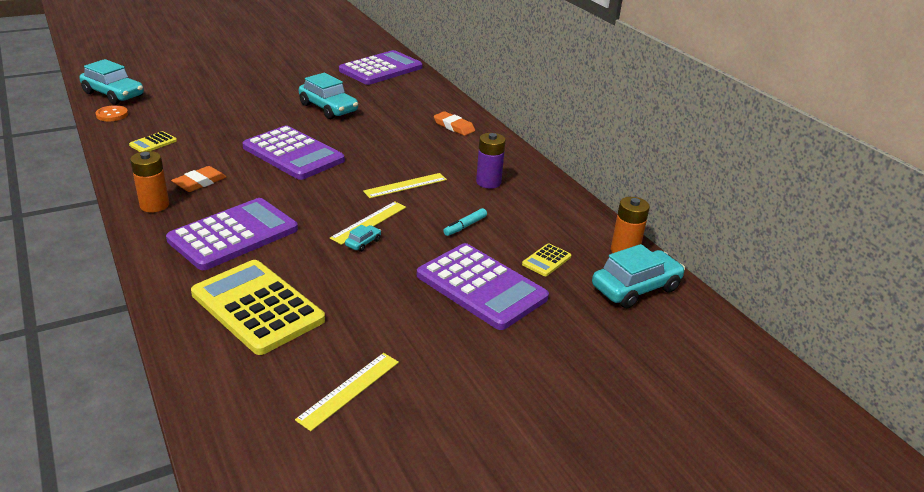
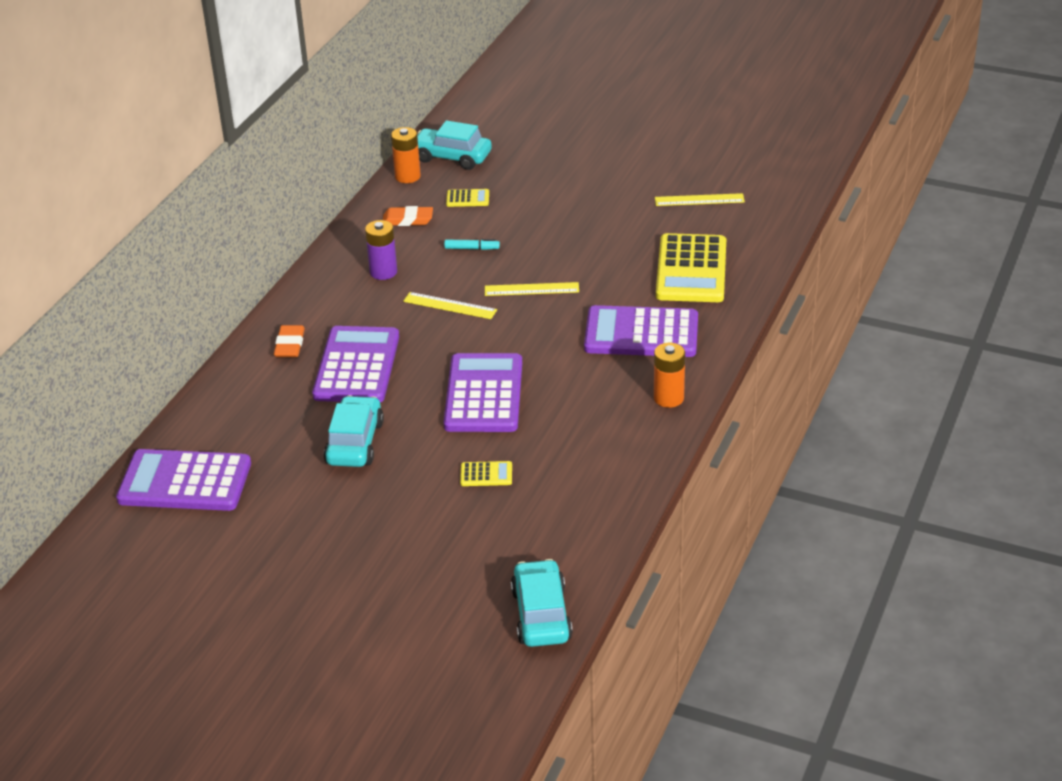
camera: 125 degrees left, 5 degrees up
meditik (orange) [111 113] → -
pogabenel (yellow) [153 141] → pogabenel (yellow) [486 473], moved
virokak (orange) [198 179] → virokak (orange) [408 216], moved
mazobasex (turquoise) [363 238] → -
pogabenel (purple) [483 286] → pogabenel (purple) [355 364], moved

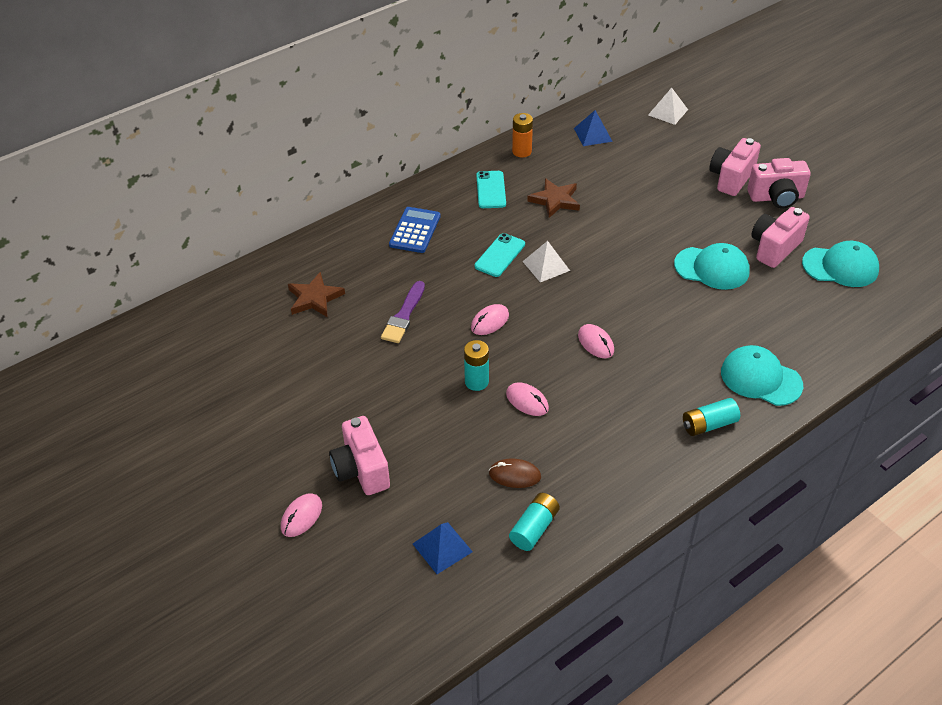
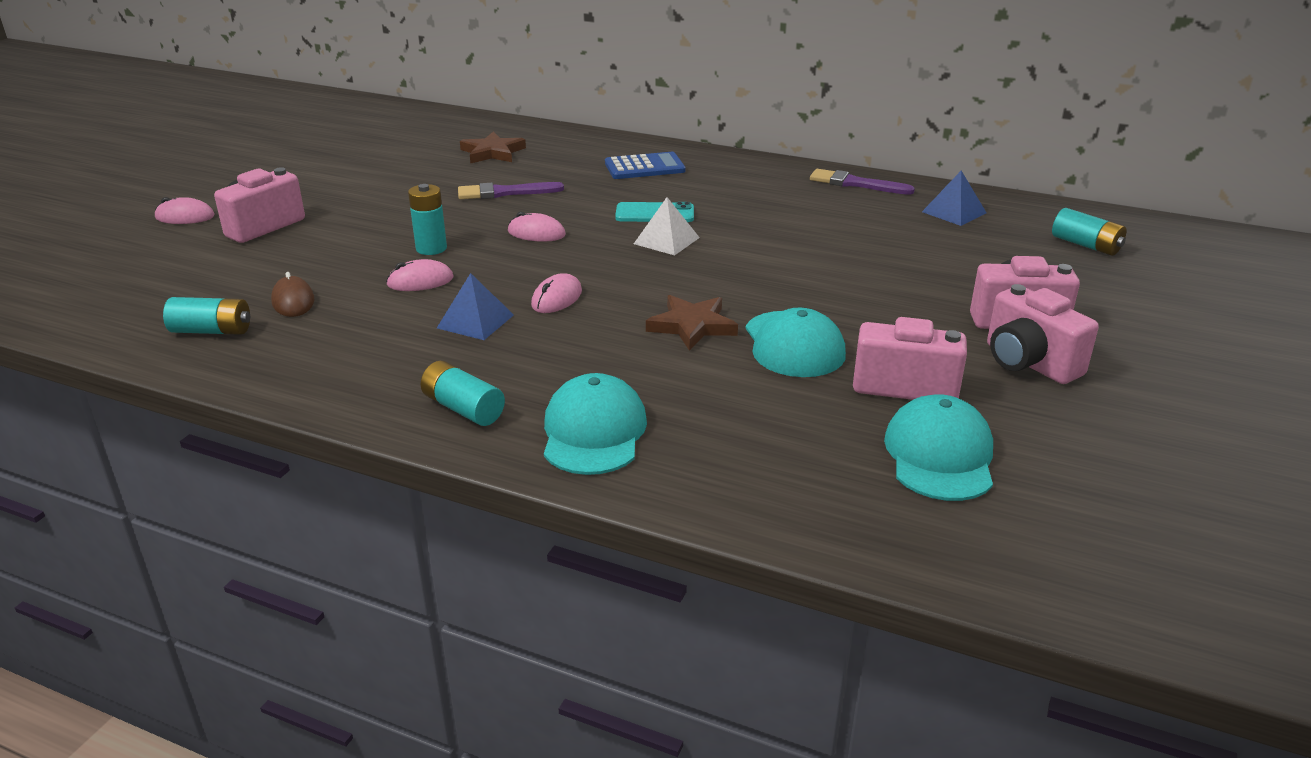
camera: 60 degrees right, 15 degrees down
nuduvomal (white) [668 106] → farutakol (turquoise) [1089 232]
farutakol (orange) [522 135] → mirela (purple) [862 182]
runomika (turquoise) [491 189] → -
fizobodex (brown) [553 198] → fizobodex (brown) [692 323], moved
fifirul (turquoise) [840 264] → fifirul (turquoise) [938 447], 150 degrees counterclockwise
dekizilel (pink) [527 399] → dekizilel (pink) [420 275], 60 degrees clockwise
nuduvomal (blue) [443 548] → nuduvomal (blue) [475 306], moved

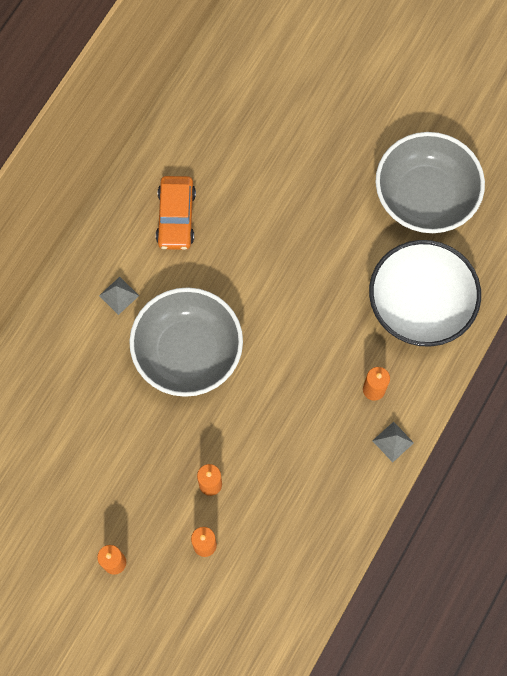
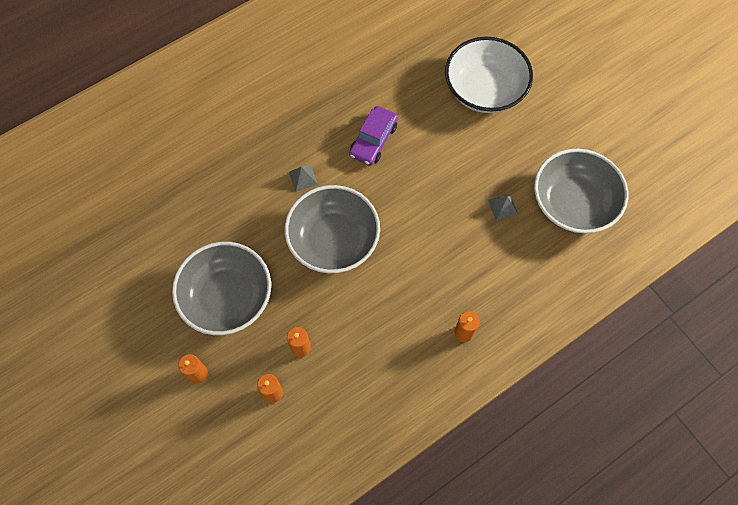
camera: 25 degrees right, 5 degrees down
mazobasex (orange) [176 213] → mazobasex (purple) [373 136]
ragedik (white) [425 293] → ragedik (white) [489 75], moved
nuduvomal (grey) [393 441] → nuduvomal (grey) [503 207], moved
- → ragedik (grey) [221 288]

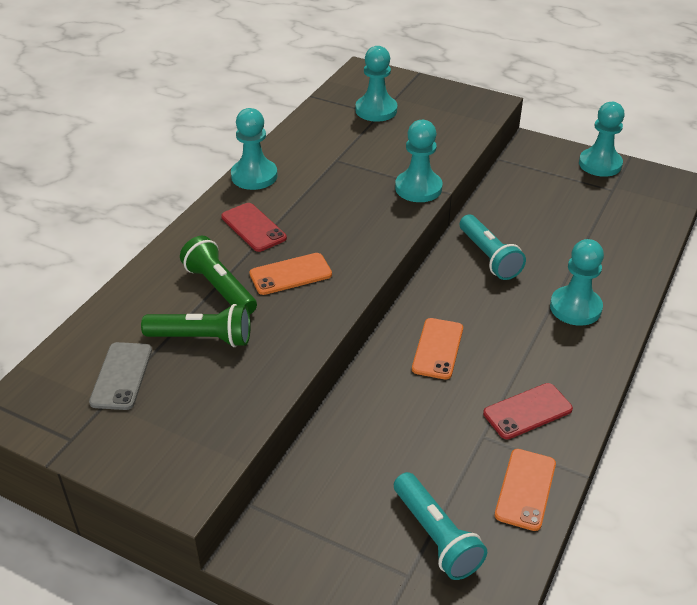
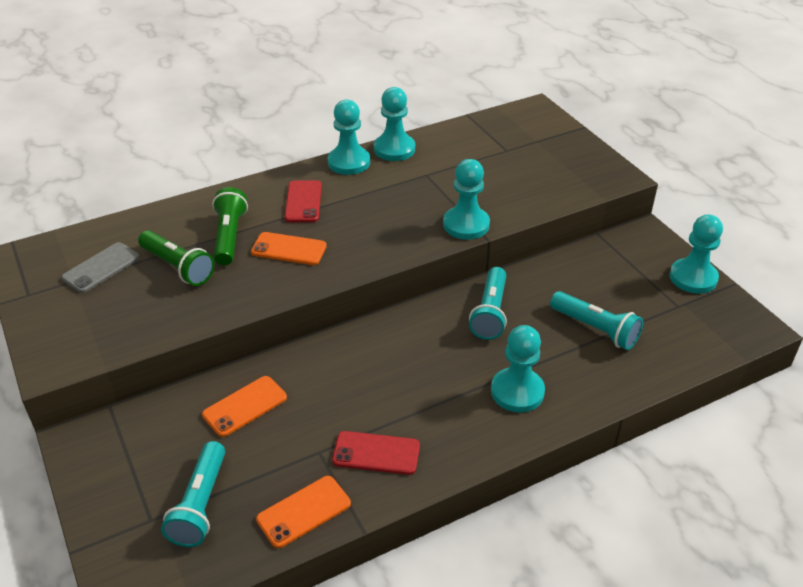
camera: 35 degrees right, 0 degrees up
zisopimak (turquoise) [376 84] → zisopimak (turquoise) [394 124], moved
runomika (orange) [437 349] → runomika (orange) [244 406], moved
- → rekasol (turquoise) [596 320]

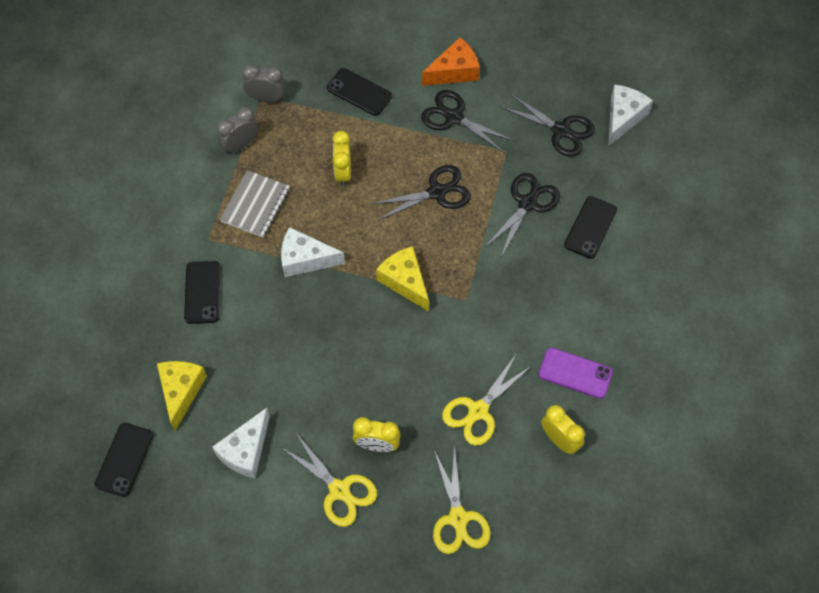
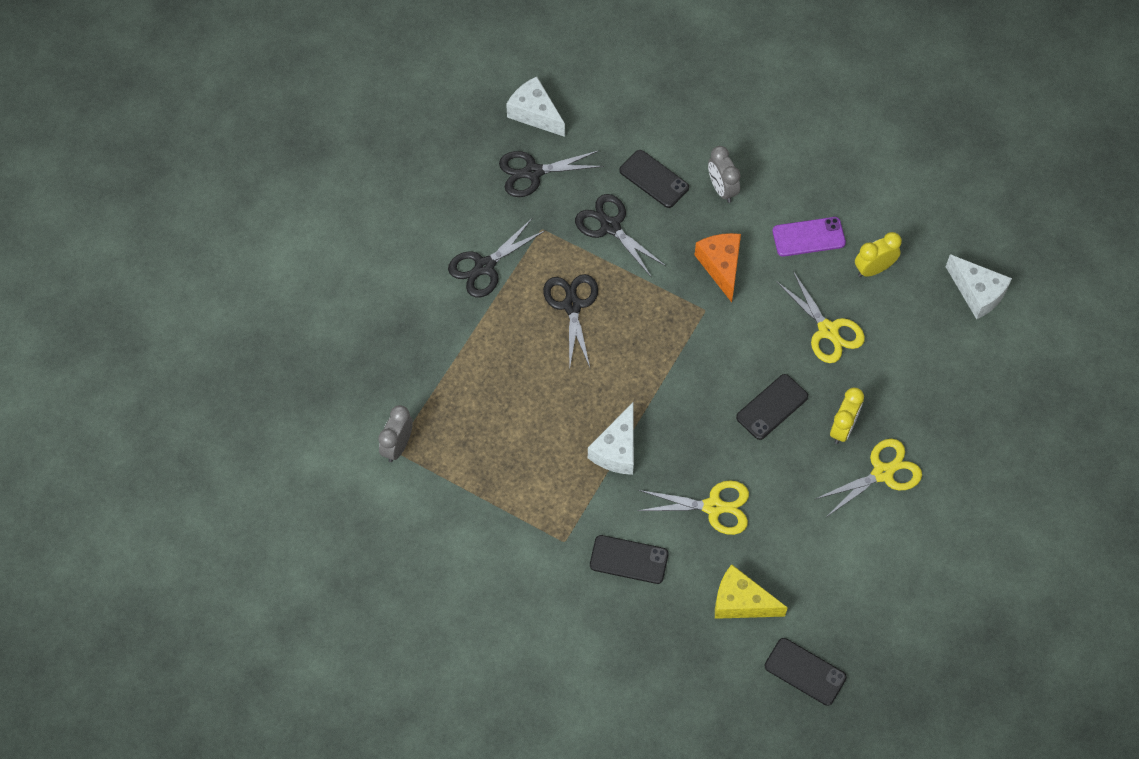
camera: 75 degrees left, 0 degrees up
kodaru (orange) [451 61] → kodaru (orange) [718 267], moved
runomika (black) [359 92] → runomika (black) [772 407], moved
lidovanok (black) [548 125] → lidovanok (black) [551 173], 150 degrees counterclockwise
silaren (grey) [237 130] → silaren (grey) [724 174], moved
silaren (yellow) [341 158] → -
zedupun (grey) [255 204] → -
kodaru (yellow) [402 278] → -
runomika (purple) [575 373] → runomika (purple) [809 237], 45 degrees clockwise
kodaru (white) [241 443] → kodaru (white) [979 286], moved
lidovanok (yellow) [462 500] → lidovanok (yellow) [693 507], moved

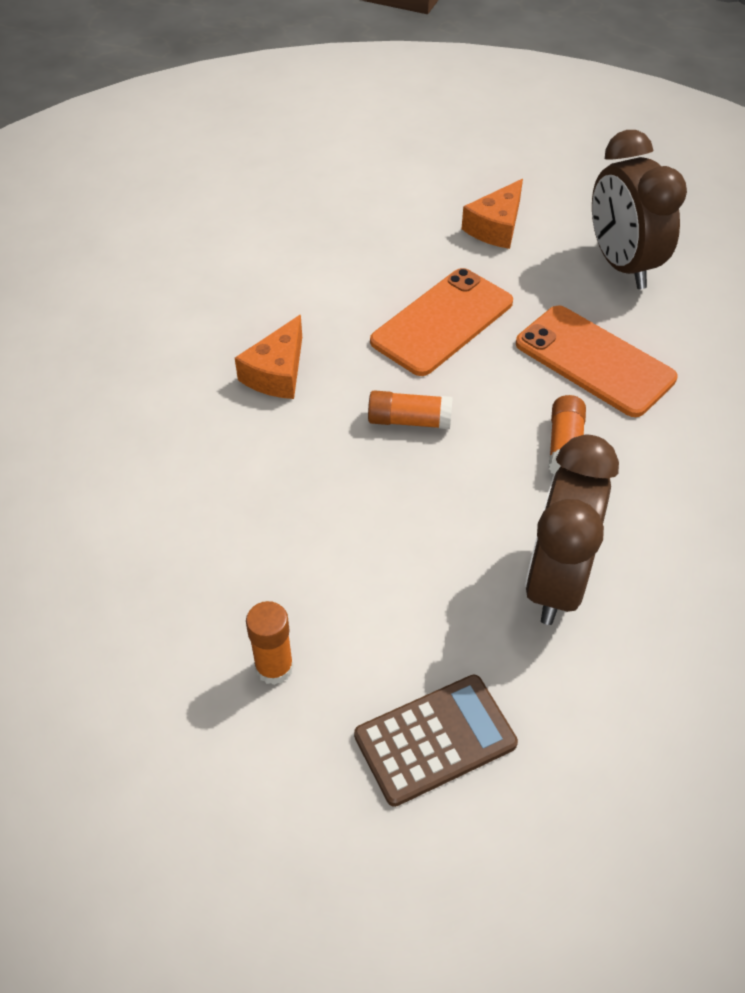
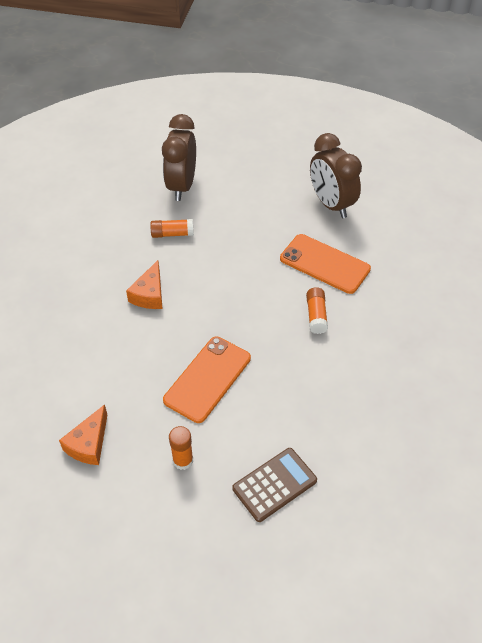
camera: 10 degrees left, 0 degrees up
kodaru (orange) [492 214] → kodaru (orange) [83 434], moved
runomika (orange) [441 322] → runomika (orange) [207 380], moved
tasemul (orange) [410 409] → tasemul (orange) [172 228], moved
silaren (brown) [572 530] → silaren (brown) [179 157], moved

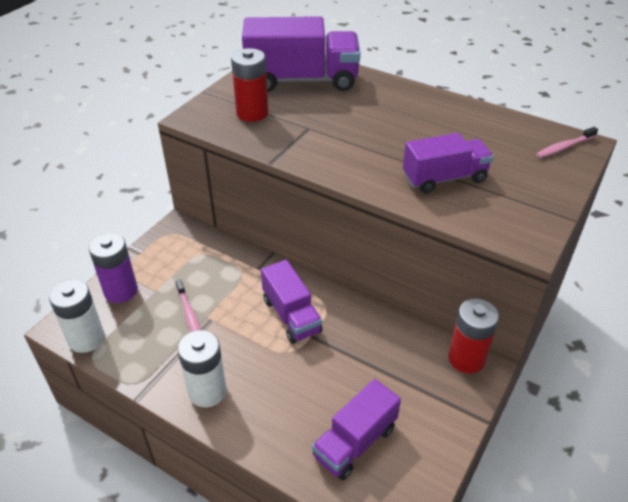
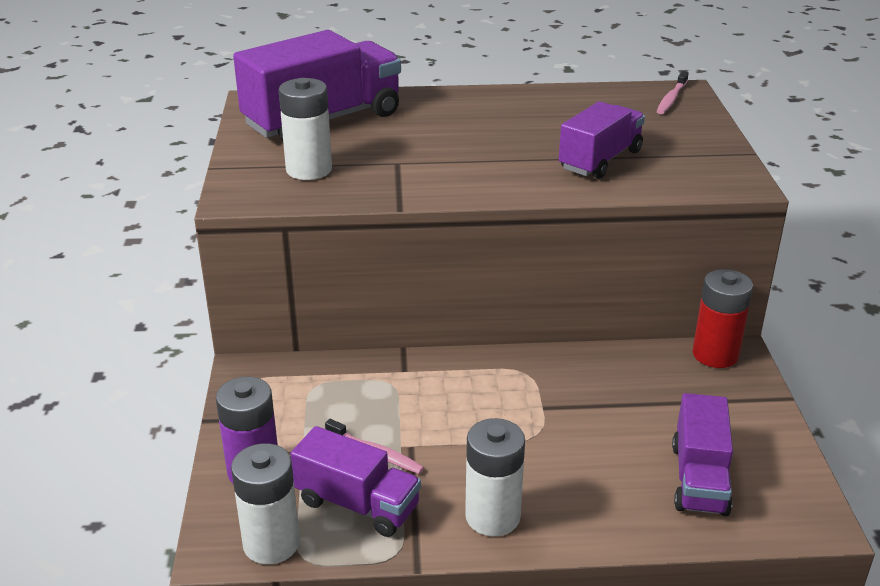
camera: 35 degrees left, 10 degrees down
farutakol (red) [249 85] → farutakol (white) [305 129]
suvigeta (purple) [292 302] → suvigeta (purple) [355 481], moved

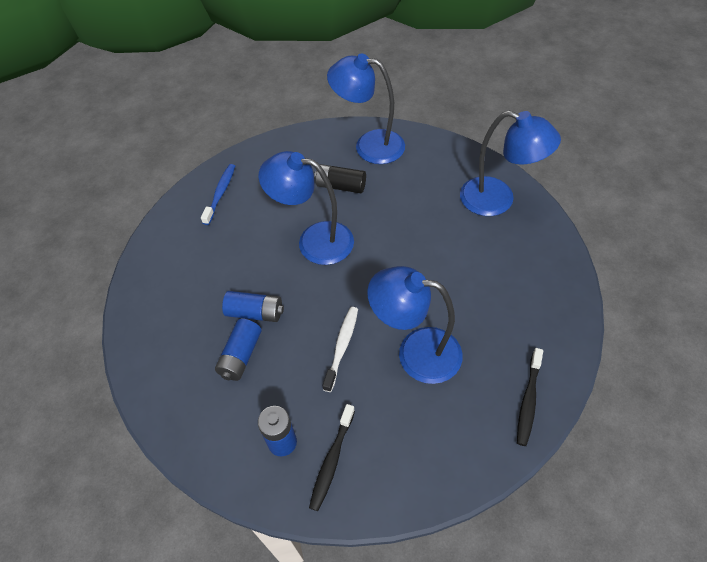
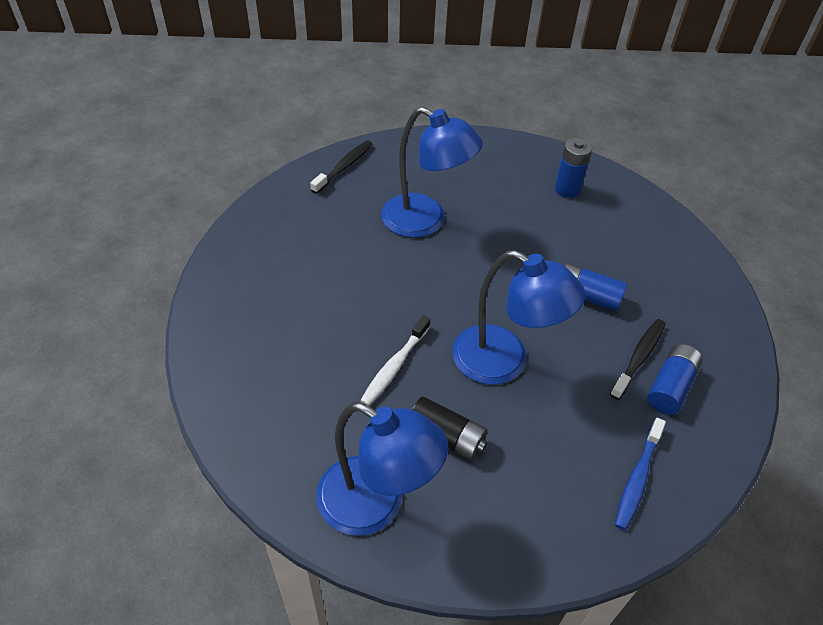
camera: 170 degrees left, 5 degrees down
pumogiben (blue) [510 163] → -
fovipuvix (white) [340 349] → fovipuvix (white) [395 361], moved
farutakol (blue) [238 350] → farutakol (blue) [675 379], moved
fovipuvix (black) [332 457] → fovipuvix (black) [638 359], moved

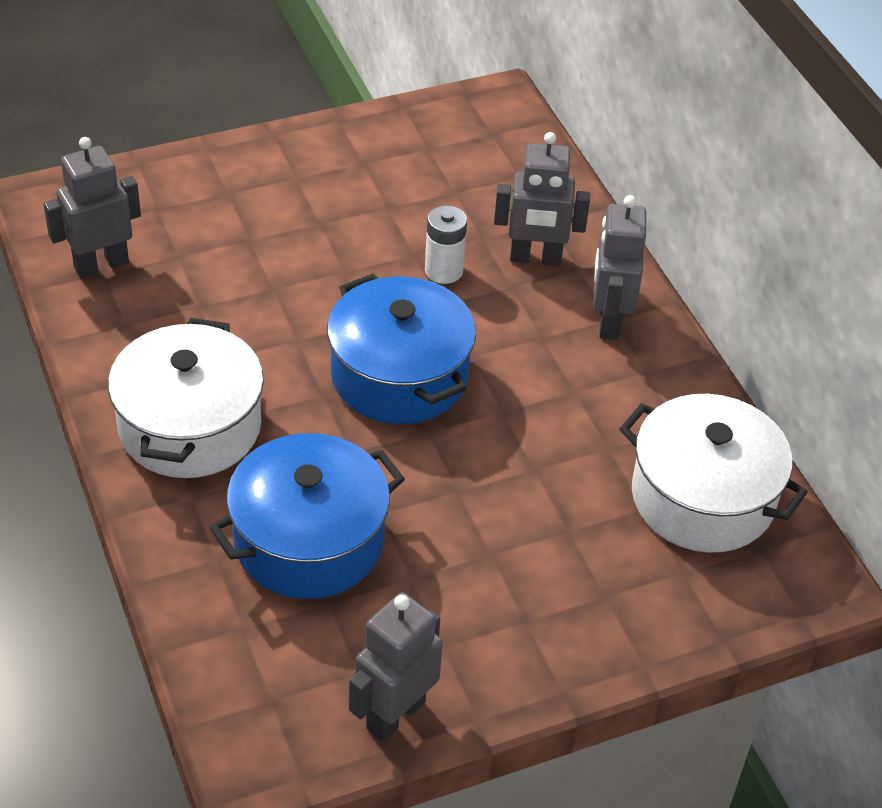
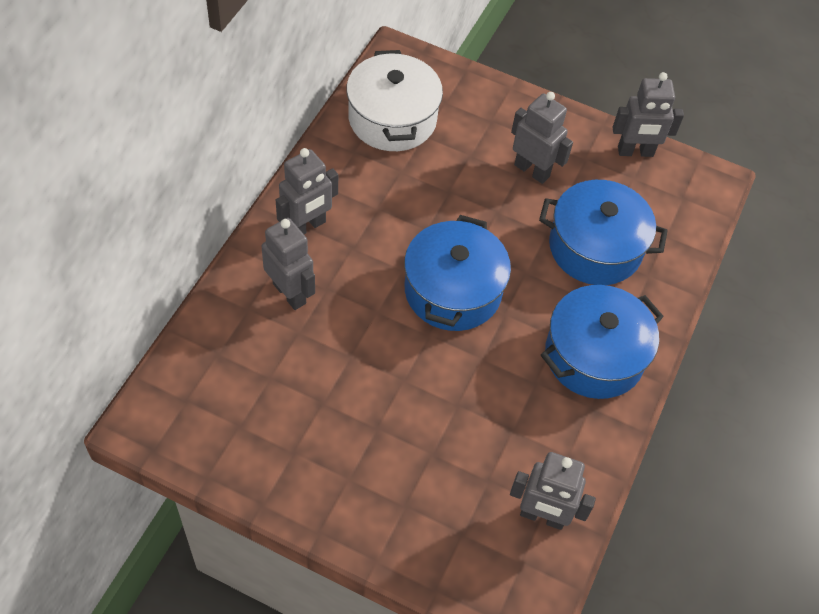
camera: 135 degrees left, 10 degrees up
farutakol (white) [446 244] → -
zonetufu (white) [186 398] → zonetufu (blue) [602 342]
- → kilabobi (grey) [542 138]

